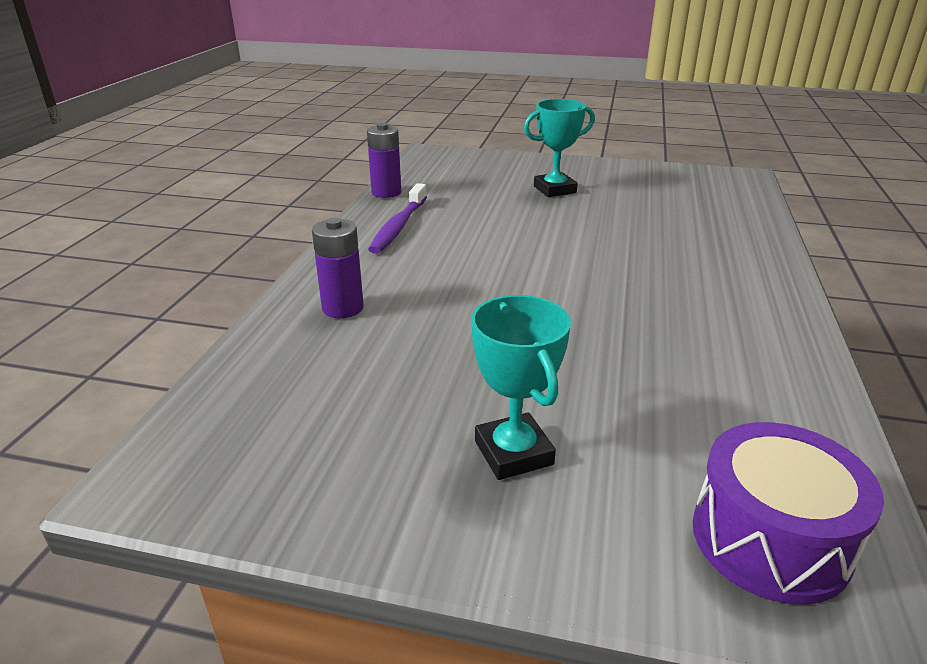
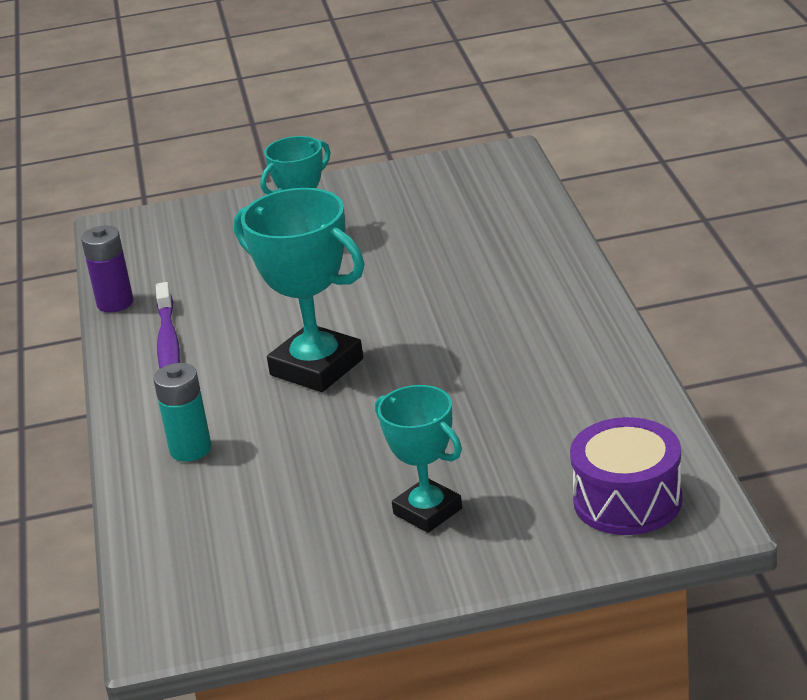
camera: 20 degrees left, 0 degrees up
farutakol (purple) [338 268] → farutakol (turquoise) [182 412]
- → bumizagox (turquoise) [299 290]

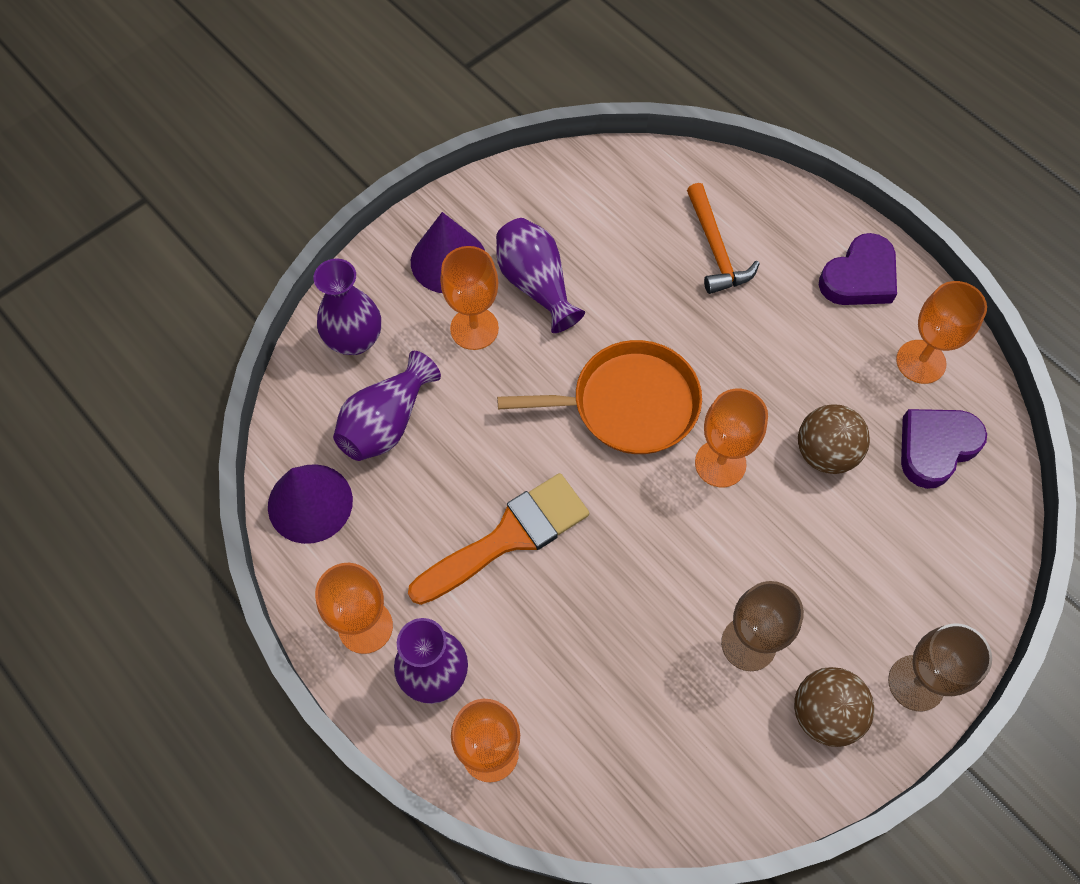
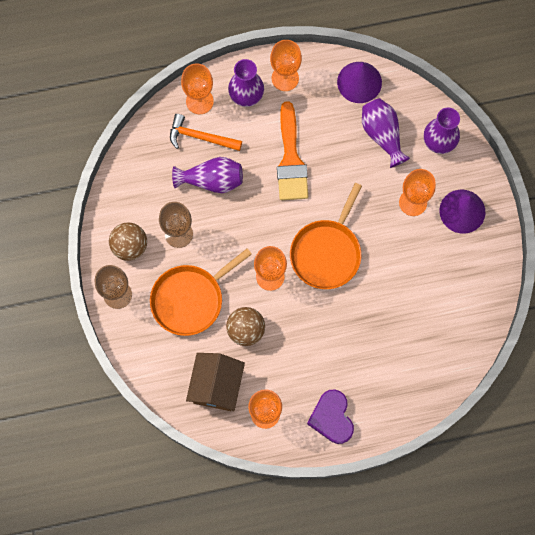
camera: 120 degrees right, 10 degrees up
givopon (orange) [723 238] → givopon (orange) [206 132], moved
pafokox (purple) [540 275] → pafokox (purple) [207 175], moved
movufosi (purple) [944 449] → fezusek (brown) [215 382]
- → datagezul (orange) [201 292]

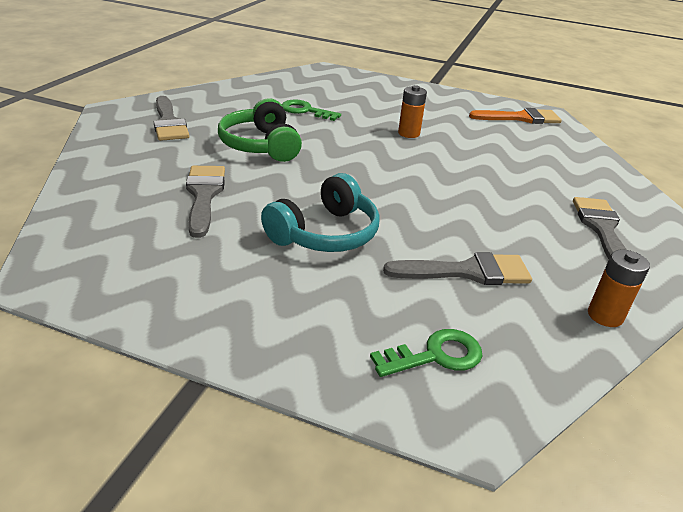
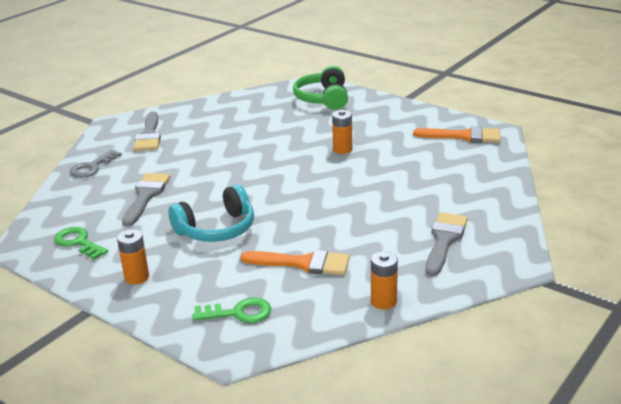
camera: 20 degrees right, 5 degrees down
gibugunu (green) [260 130] → gibugunu (green) [320 88], moved
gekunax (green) [311 110] → gekunax (green) [81 243], moved
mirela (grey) [457 268] → mirela (orange) [295 262]
- → gekunax (grey) [96 164]
- → farutakol (orange) [133 257]

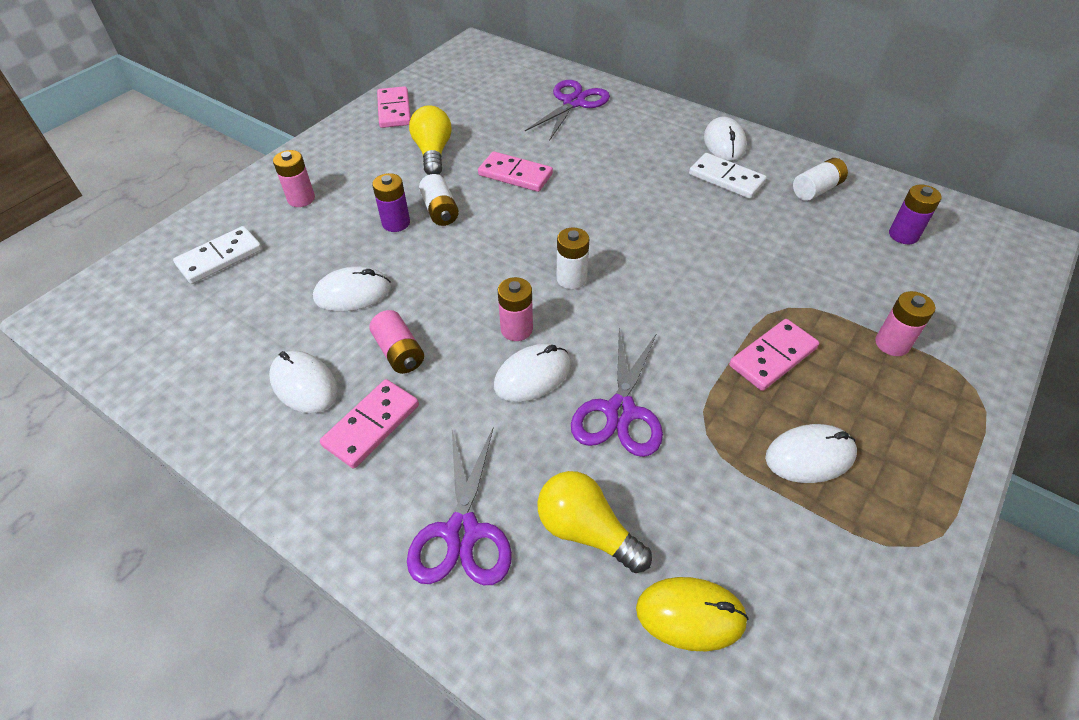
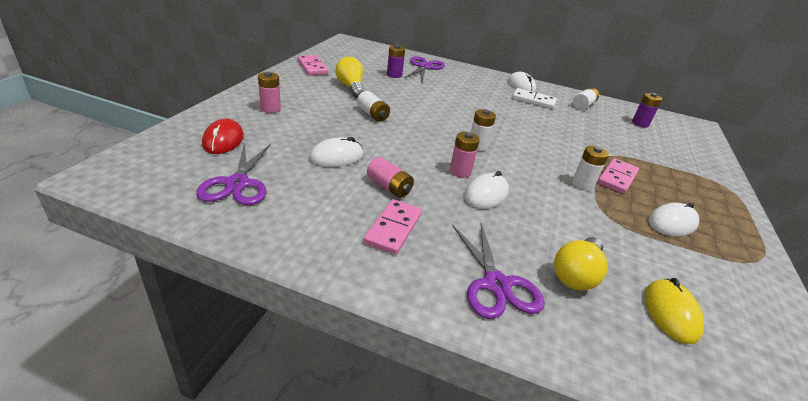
camera: 20 degrees left, 15 degrees down
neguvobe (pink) [515 171] → -
farutakol (purple) [391 202] → farutakol (purple) [396 61], moved
neguvobe (white) [217 255] → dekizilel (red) [223 136]
farutakol (pink) [905 323] → -
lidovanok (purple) [617 393] → lidovanok (purple) [233 174], moved
dekizilel (white) [303 382] → -
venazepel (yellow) [594 522] → venazepel (yellow) [581 264], 75 degrees counterclockwise
dekizilel (yellow) [692 614] → dekizilel (yellow) [674 311], 75 degrees counterclockwise
- → farutakol (white) [590 168]

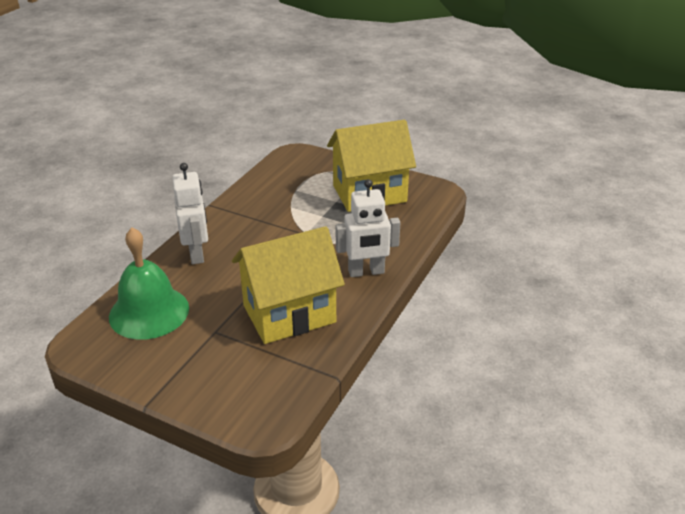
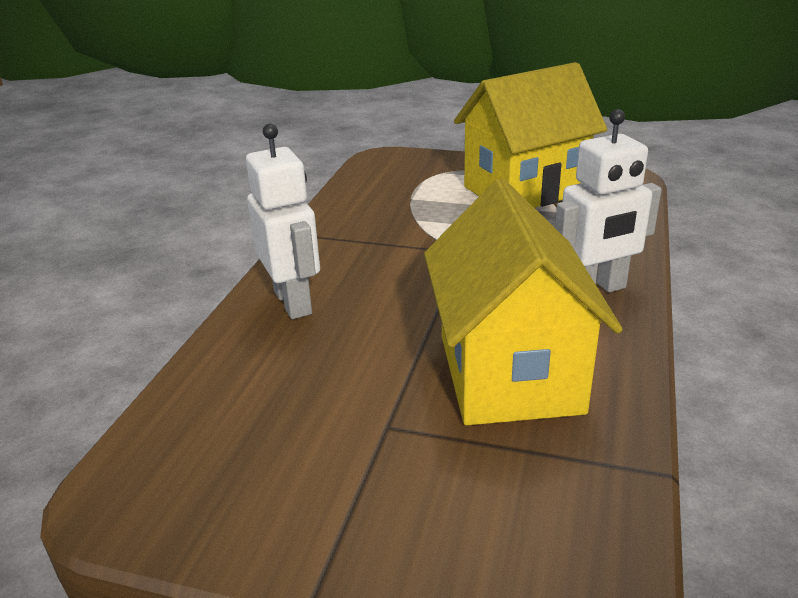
camera: 10 degrees left, 5 degrees down
fezusek (yellow) [288 285] → fezusek (yellow) [523 302], 60 degrees counterclockwise
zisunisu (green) [149 283] → -

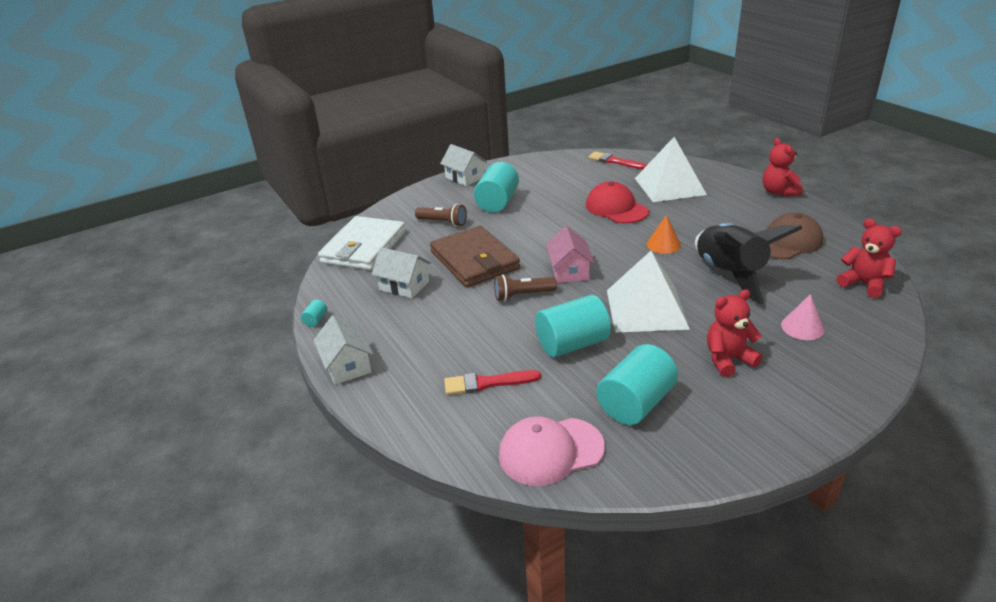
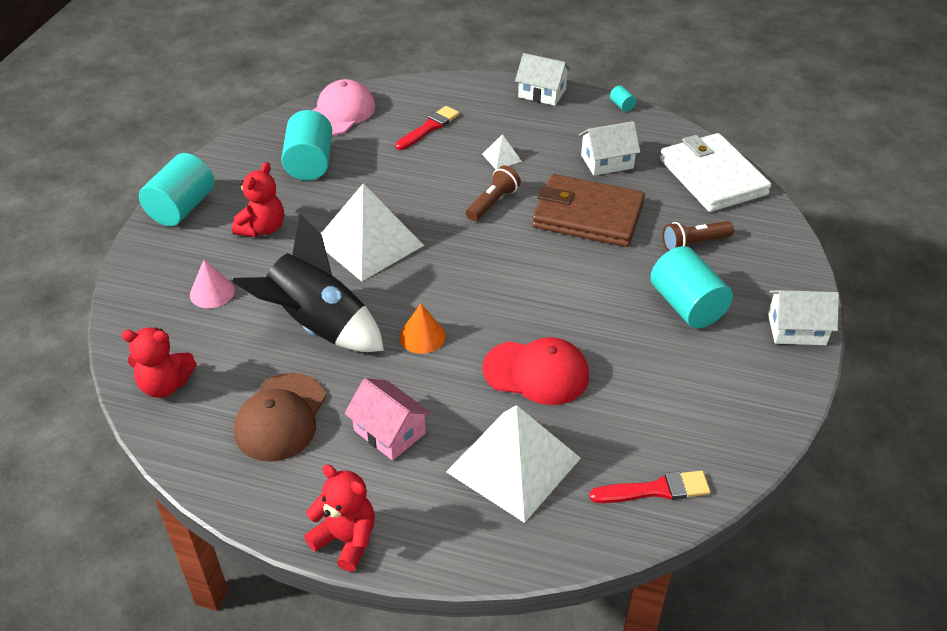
camera: 135 degrees right, 10 degrees up
fezusek (pink) [570 254] → fezusek (pink) [387 419], moved
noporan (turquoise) [573 326] → noporan (turquoise) [176 189], moved
- → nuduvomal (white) [502 151]

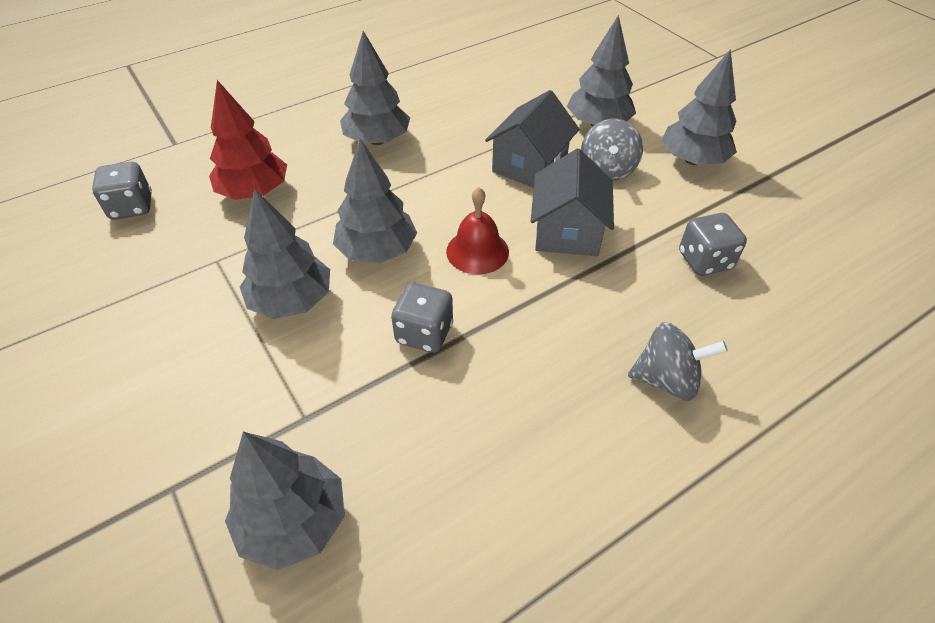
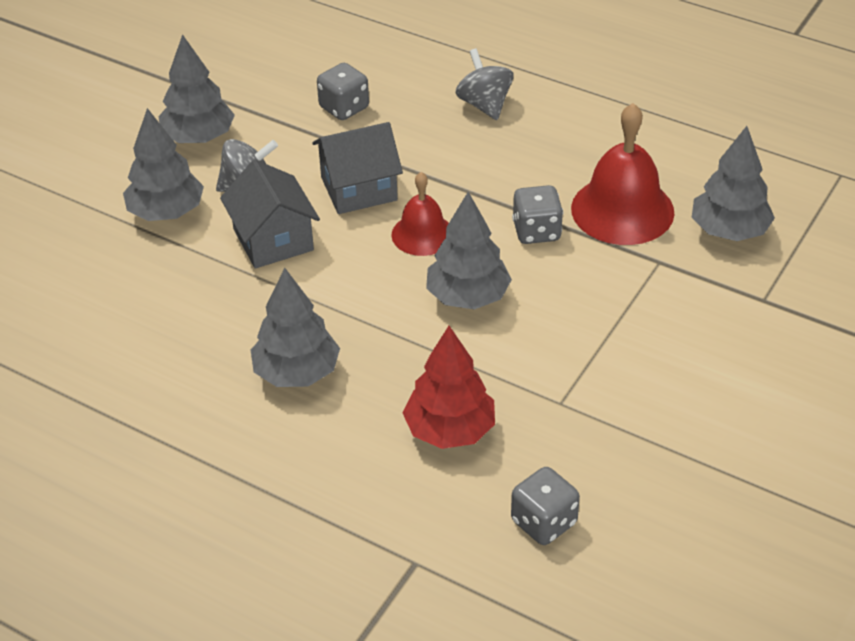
camera: 115 degrees left, 5 degrees down
fezusek (grey) [532 139] → fezusek (grey) [270 214], 60 degrees clockwise
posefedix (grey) [285 254] → -
- → zisunisu (red) [623 174]

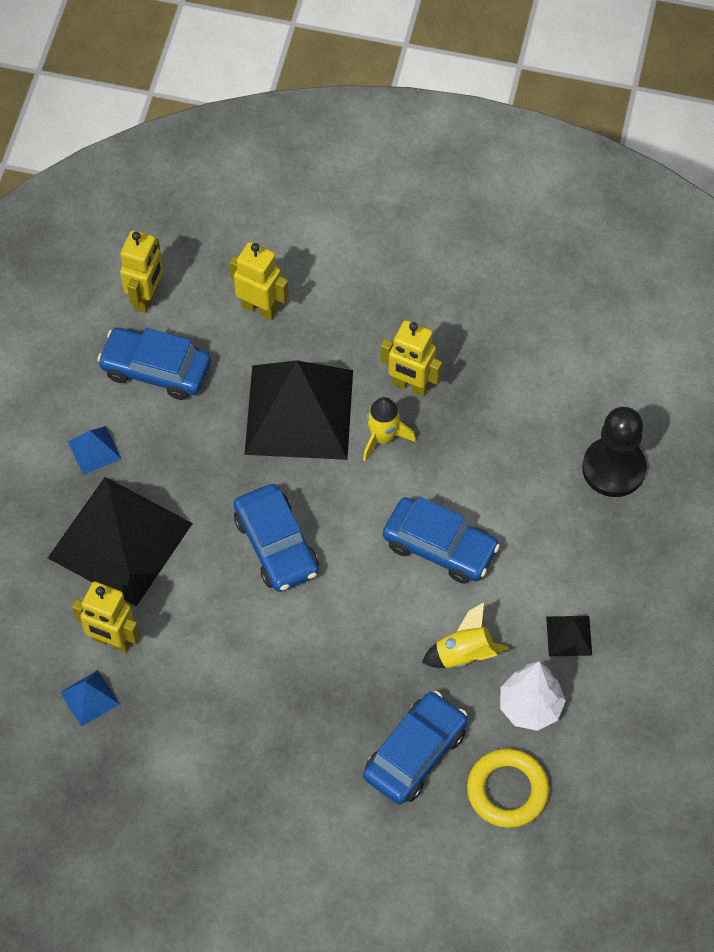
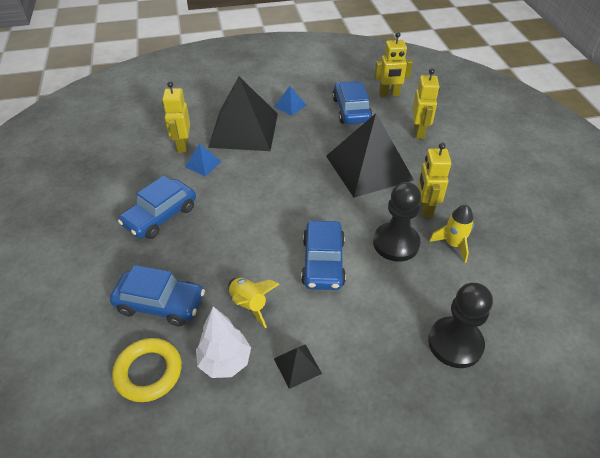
camera: 65 degrees right, 15 degrees down
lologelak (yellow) [389 429] → lologelak (yellow) [451 234], moved
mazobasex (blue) [276 538] → mazobasex (blue) [157 207], moved
nuduvomal (blue) [89 698] → nuduvomal (blue) [203 160], moved
- → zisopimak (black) [397 221]

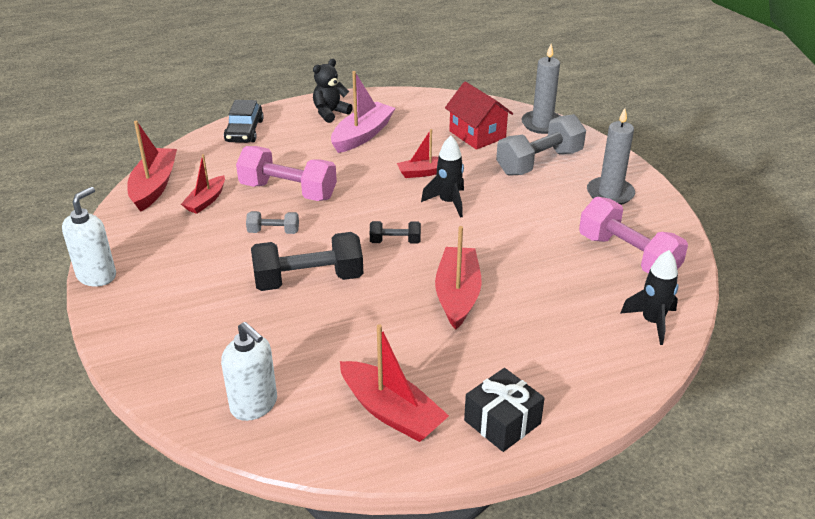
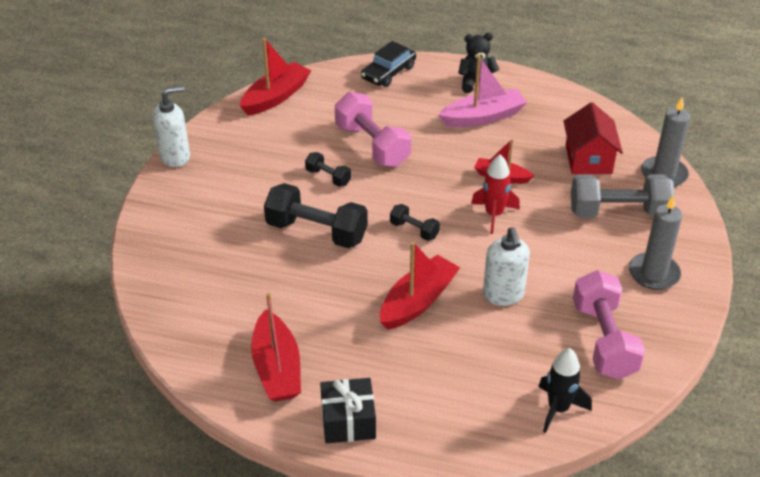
camera: 35 degrees right, 5 degrees up
lologelak (black) [442 176] → lologelak (red) [495 194]
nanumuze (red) [203 184] → -
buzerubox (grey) [272 222] → buzerubox (black) [328 169]
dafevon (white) [249 371] → dafevon (white) [506 266], moved

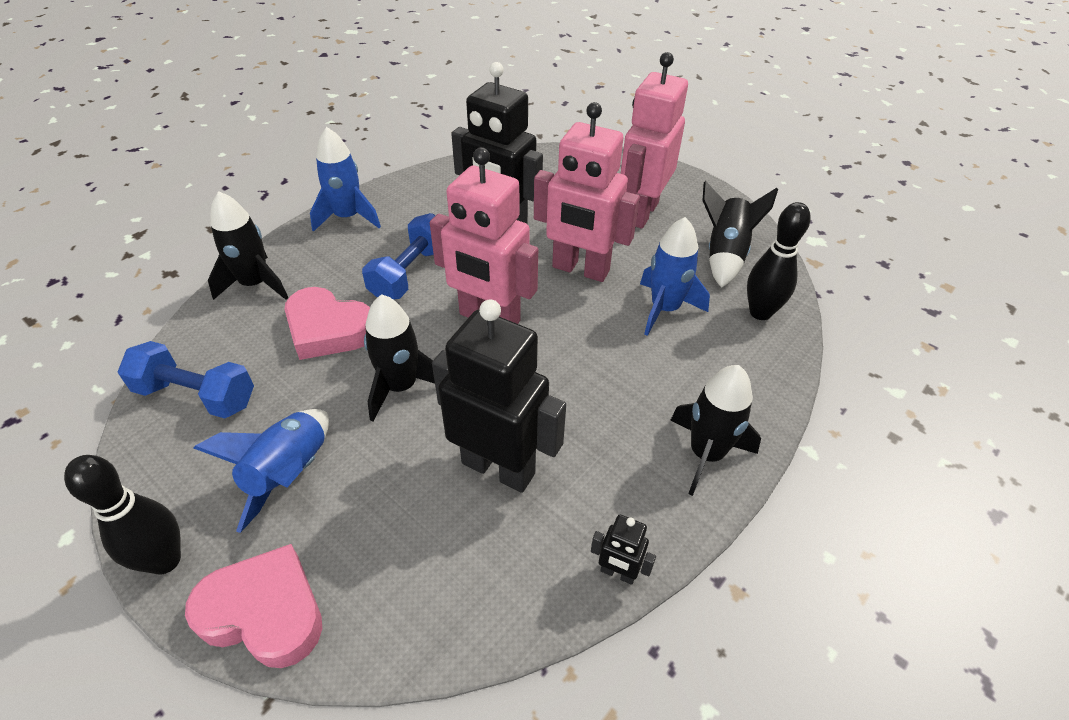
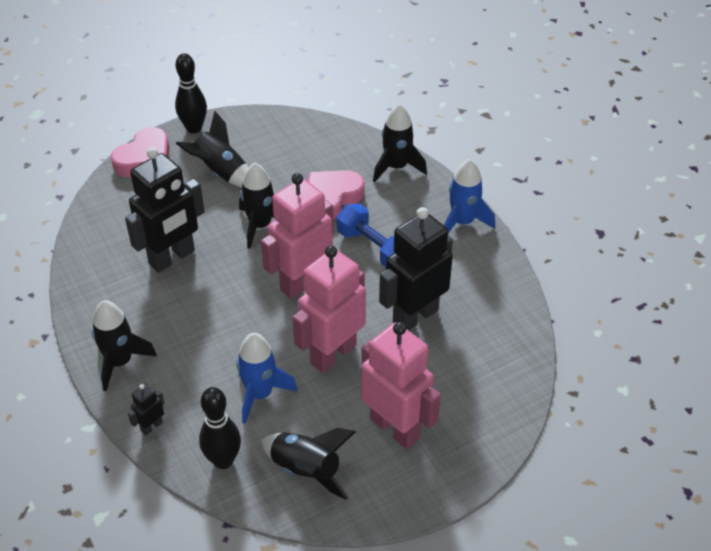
camera: 110 degrees right, 0 degrees up
buzerubox (blue) [186 379] → -
lologelak (blue) [261 471] → lologelak (black) [212 149]
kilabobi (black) [623 550] → kilabobi (black) [146 409], moved

